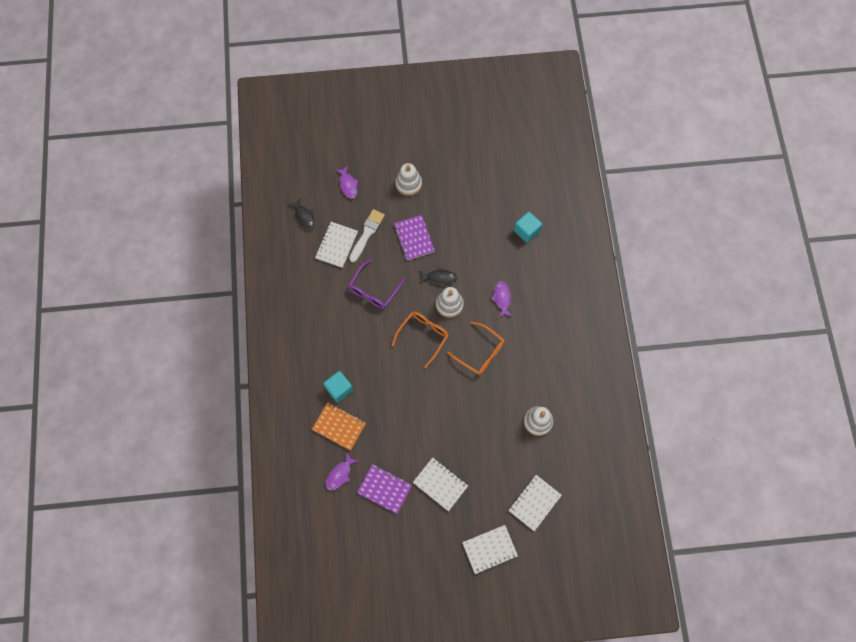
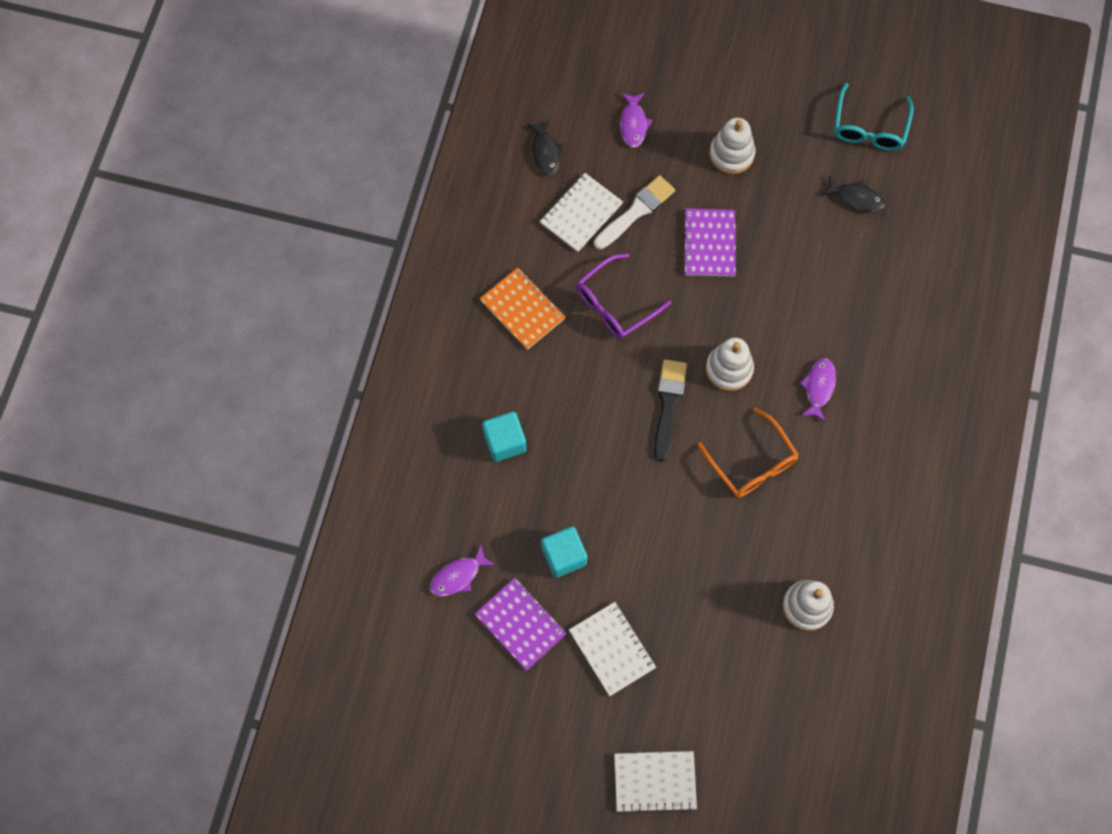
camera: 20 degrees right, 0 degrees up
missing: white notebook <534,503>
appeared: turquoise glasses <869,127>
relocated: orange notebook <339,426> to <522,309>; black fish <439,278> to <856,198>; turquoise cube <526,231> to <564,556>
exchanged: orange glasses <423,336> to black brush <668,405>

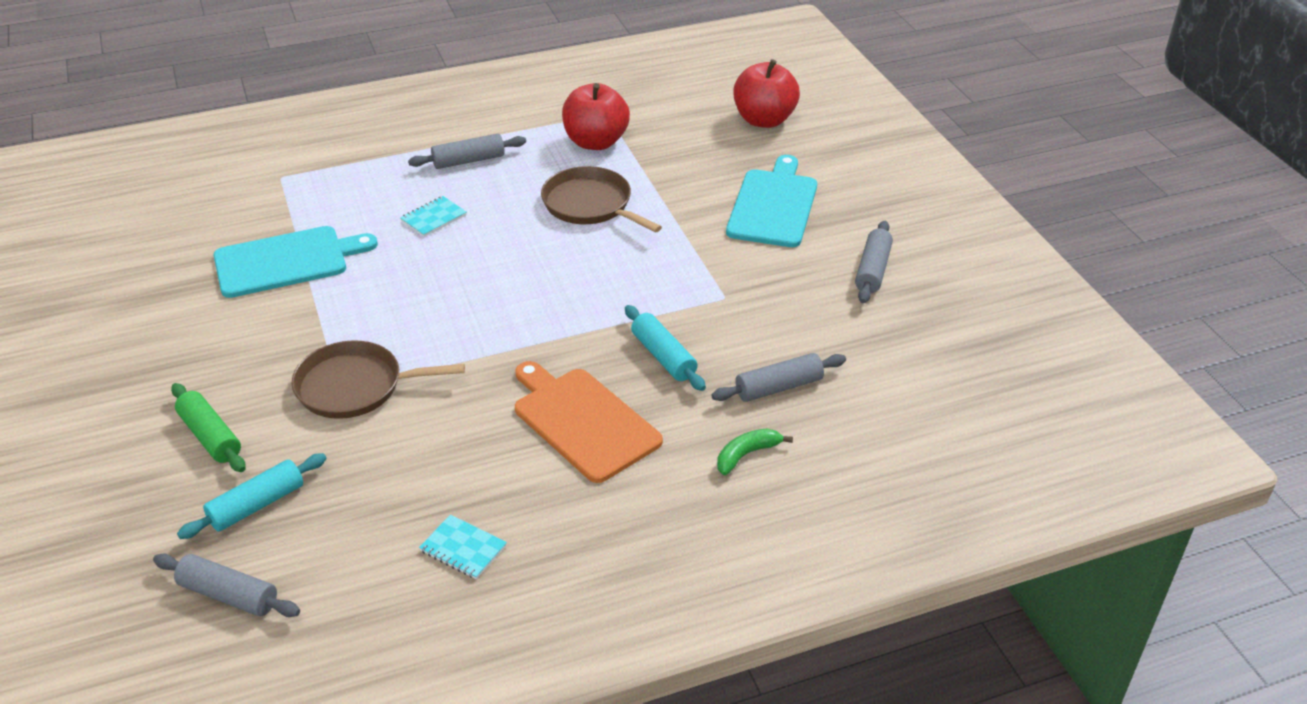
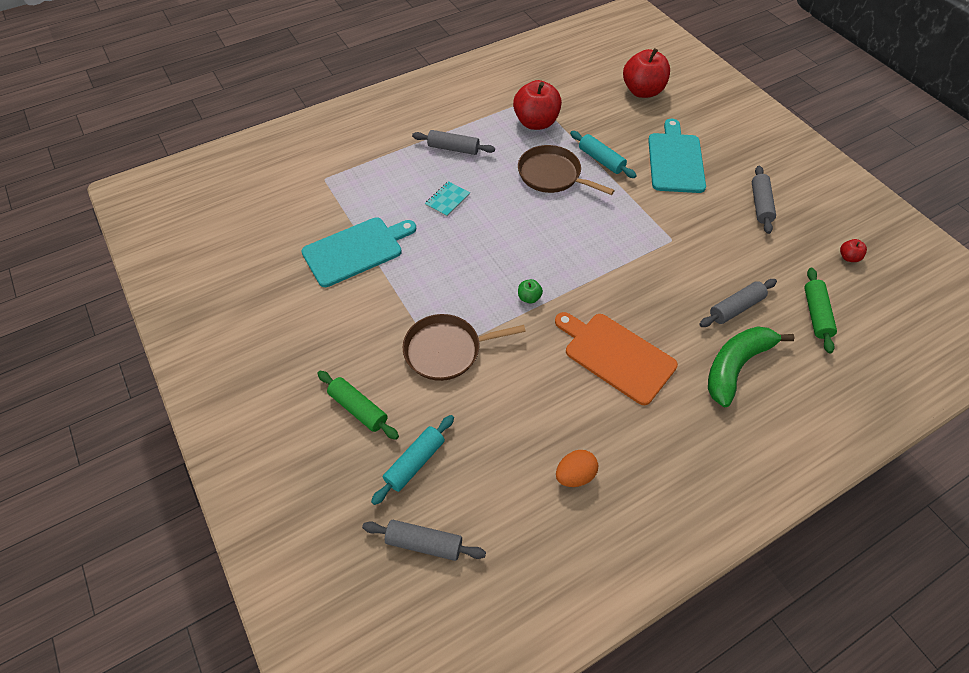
camera: 10 degrees left, 15 degrees up
appeared: green apple <529,297>; green rolling pin <816,314>; red apple <848,257>
relocated: turquoise rolling pin <663,356> to <601,160>
exchanged: turquoise notebook <463,548> to orange egg <575,475>
spun: grey rolling pin <468,160> = <453,148> 45 degrees clockwise
size: green banana <746,455> = <735,366> x1.93

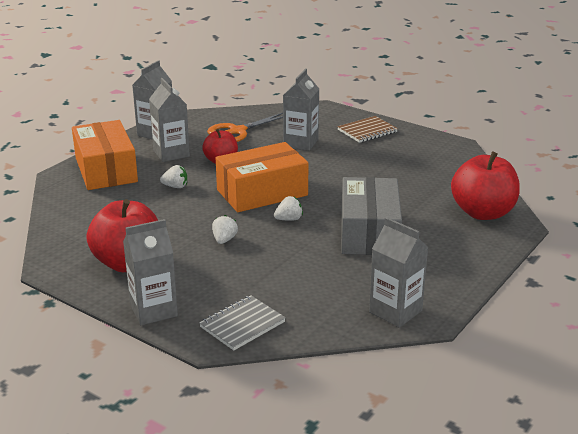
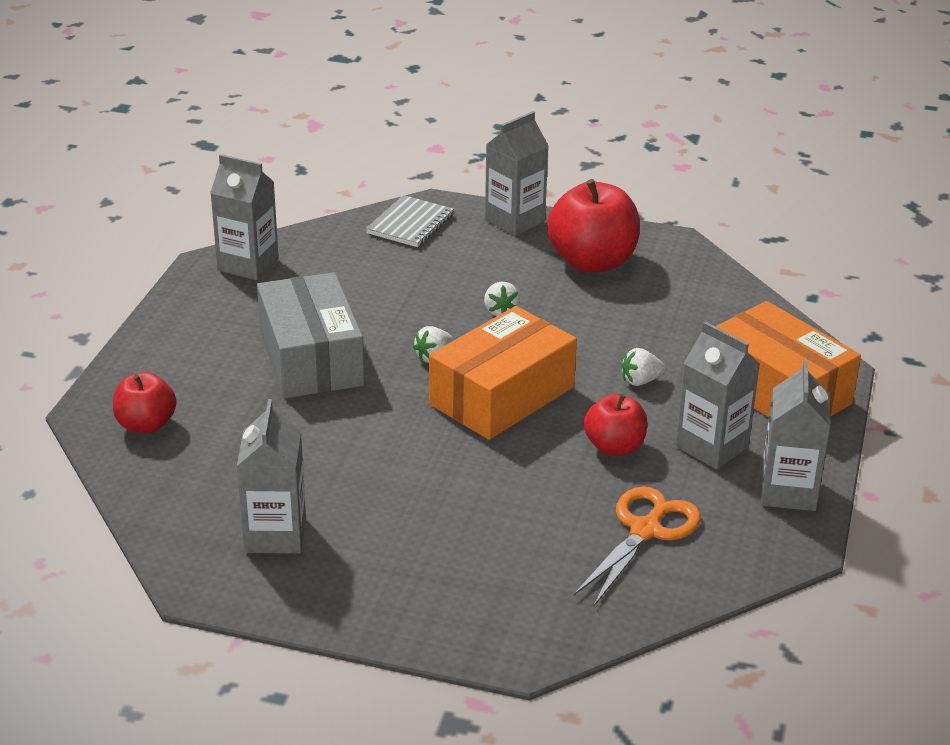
camera: 160 degrees right, 5 degrees up
missing: brown notebook <367,131>
relocated: grey carton <300,143> to <275,535>
size: red apple <482,213> = <146,425> x0.59

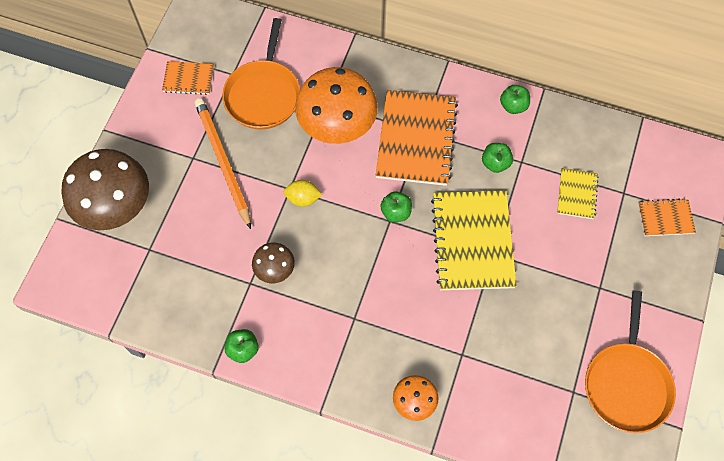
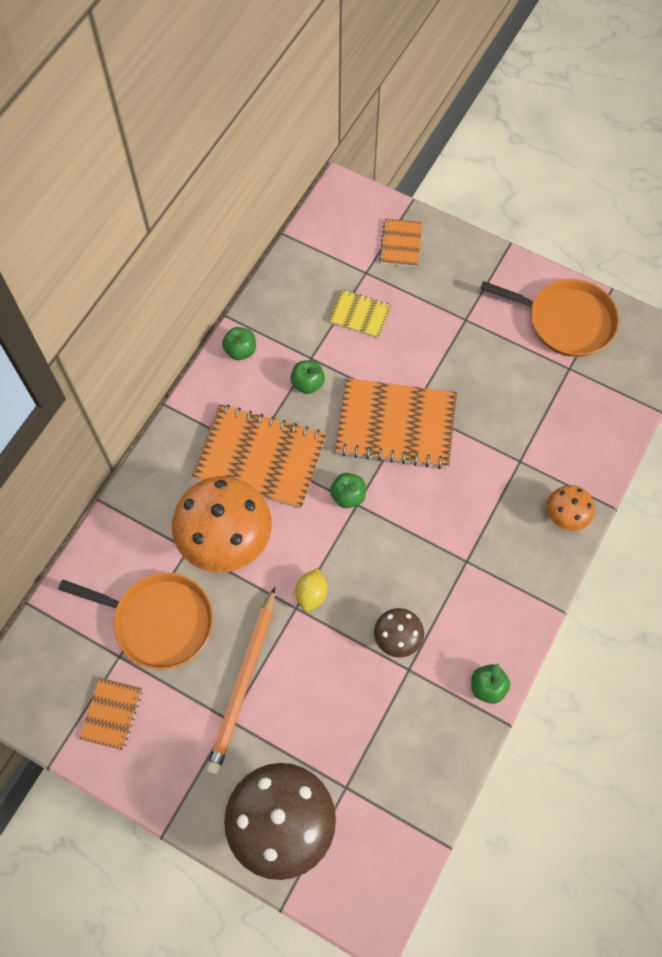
camera: 80 degrees left, 0 degrees up
colour: yellow notebook <472,241> to orange notebook <396,425>
spun: orange pencil <223,162> = <243,683> 60 degrees counterclockwise

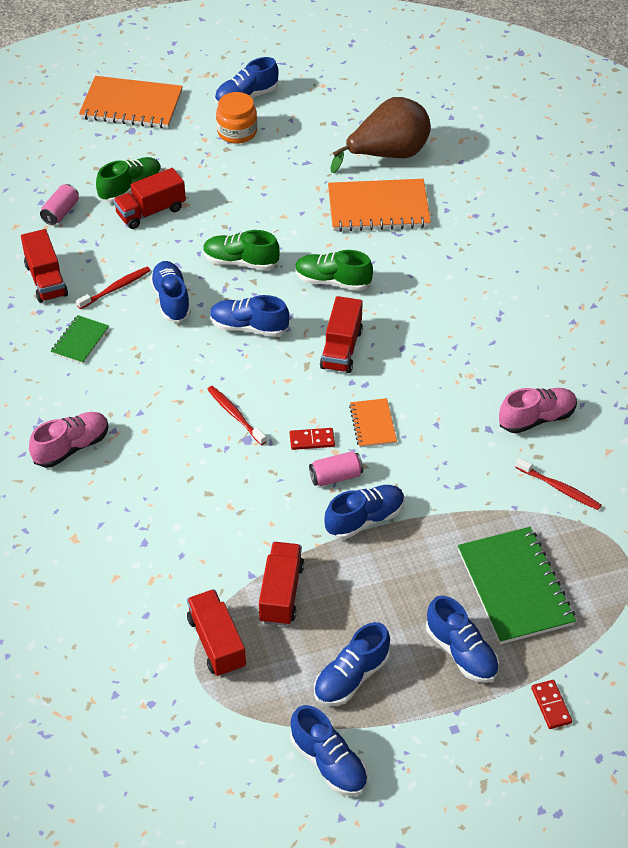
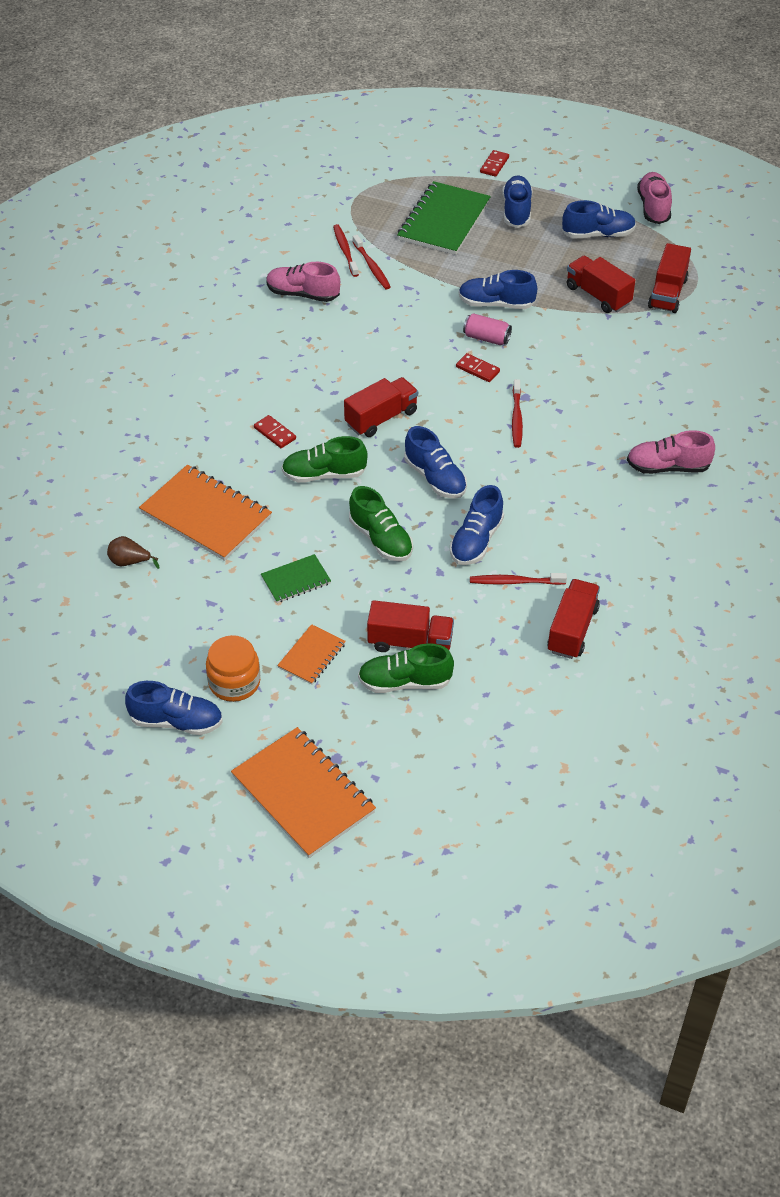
camera: 140 degrees left, 0 degrees up
missing: pink can <61,212>
appeared: red domino <275,433>; red toothbrush <372,267>
relocated: green notebook <80,341> to <296,580>; orange notebook <373,424> to <312,656>
colour: blue shoe <329,762> to pink shoe <653,207>
spun: red truck <281,593> = <598,295> 90 degrees clockwise; green shoe <332,281> = <324,474> 120 degrees clockwise
size: brown pear <388,155> = <129,562> x0.41

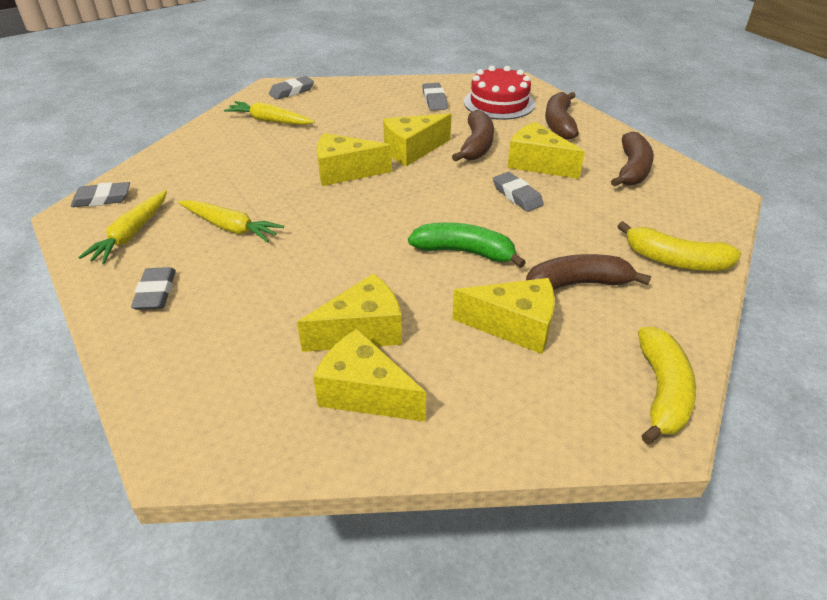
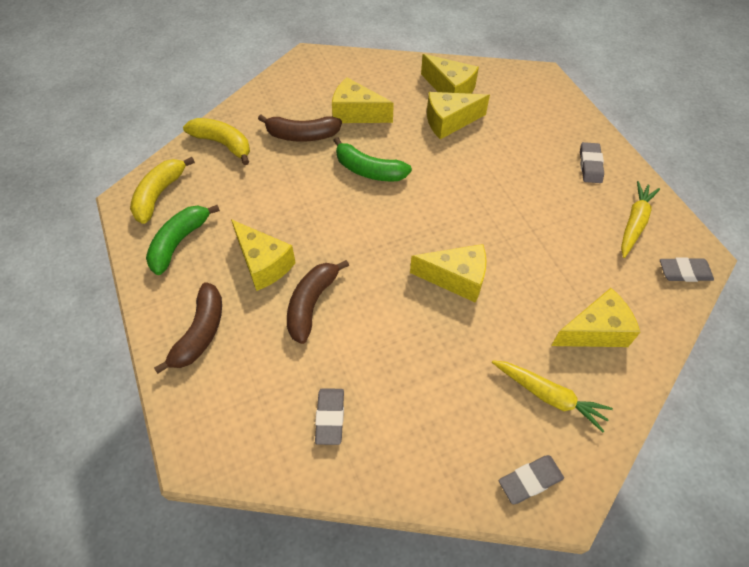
camera: 170 degrees left, 15 degrees up
missing: yellow carrot <230,227>; red cake <499,103>; grey eraser <517,195>
relocated: yellow cheese <412,150> to <594,331>; yellow banana <662,392> to <159,194>
colour: brown banana <632,169> to green banana <179,242>

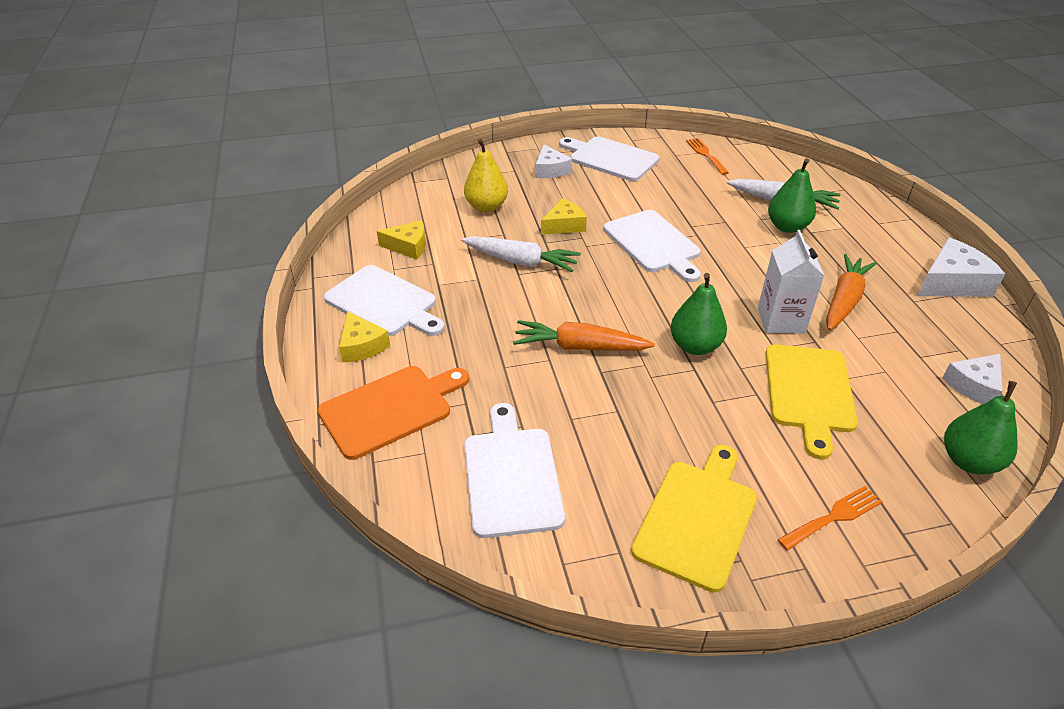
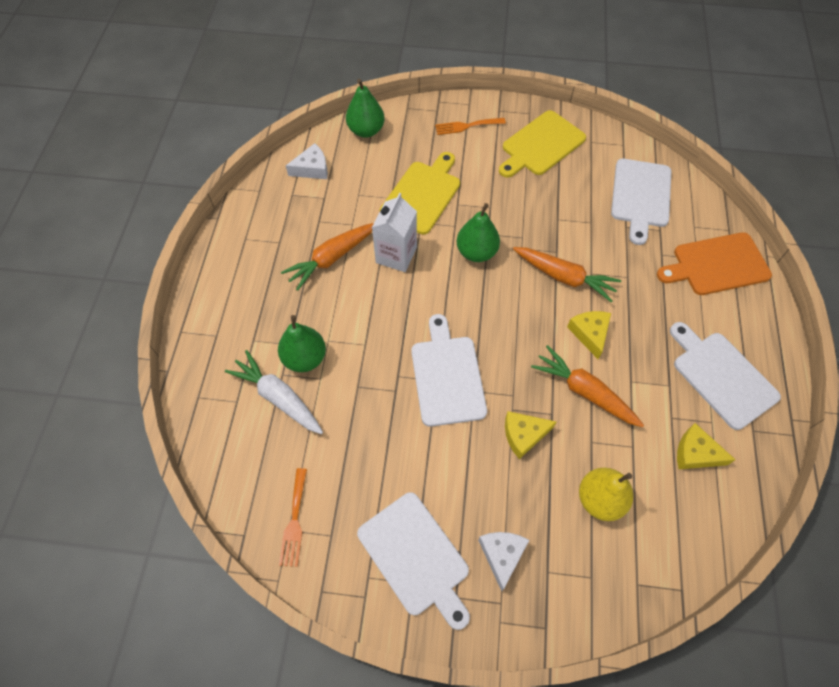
camera: 160 degrees left, 20 degrees up
missing: white cheese <951,282>
relocated: yellow cheese <362,346> to <589,334>
colour: white carrot <520,261> to orange carrot <585,392>

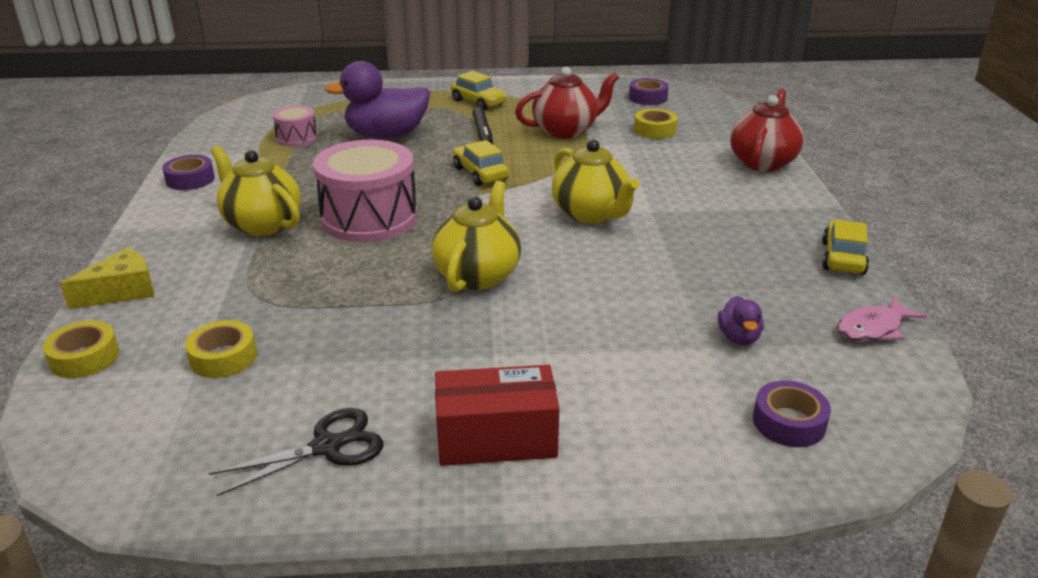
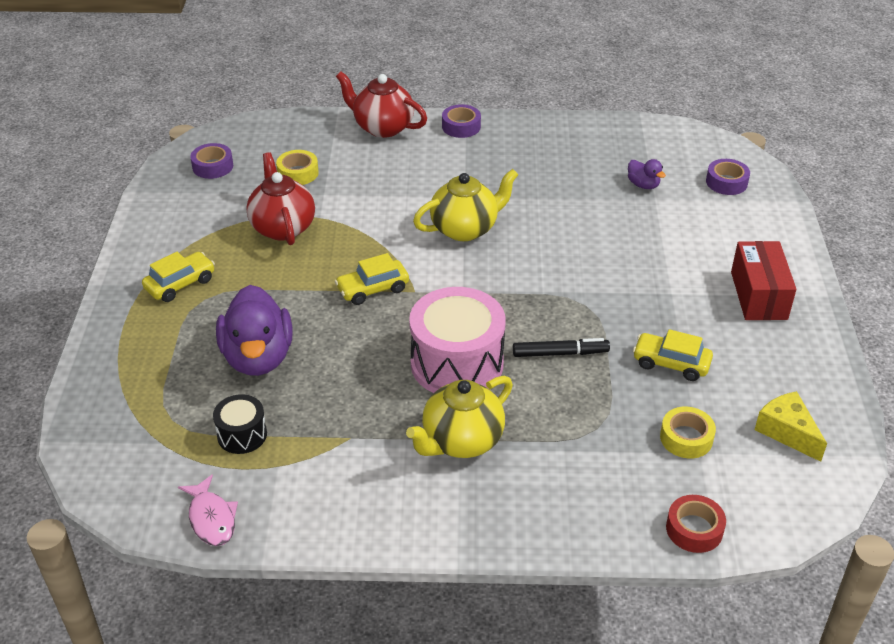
camera: 85 degrees left, 10 degrees up
missing: black scissors <327,447>; yellow teapot <478,275>
relocated: yellow cheese <122,291> to <787,432>; purple tape <190,179> to <461,126>; black marker <483,133> to <560,353>; yellow car <843,258> to <671,363>; pink fish <873,328> to <211,518>
colour: yellow tape <84,358> to red tape <694,529>; pink drum <297,138> to black drum <242,435>
spun: purple duck <739,337> = <643,185> 45 degrees clockwise

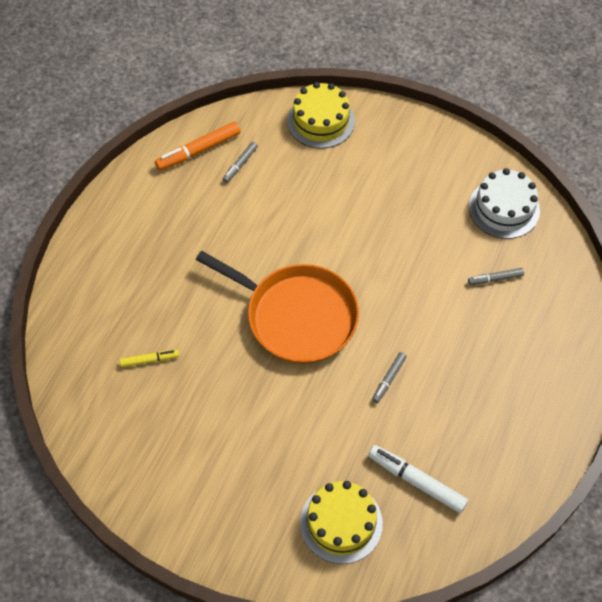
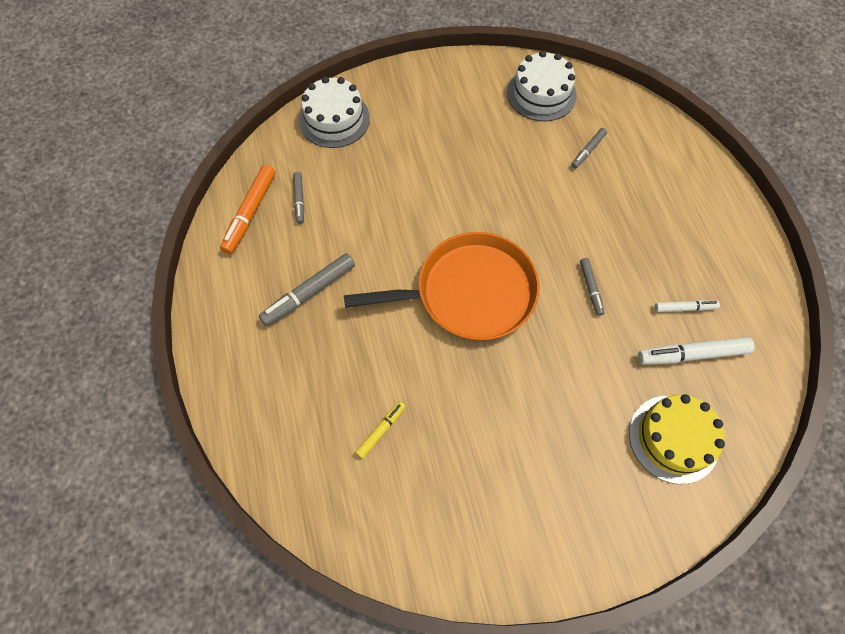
camera: 40 degrees left, 5 degrees up
appeared: grey marker <309,293>; white marker <685,308>
colour: yellow cake <321,121> to white cake <334,119>

